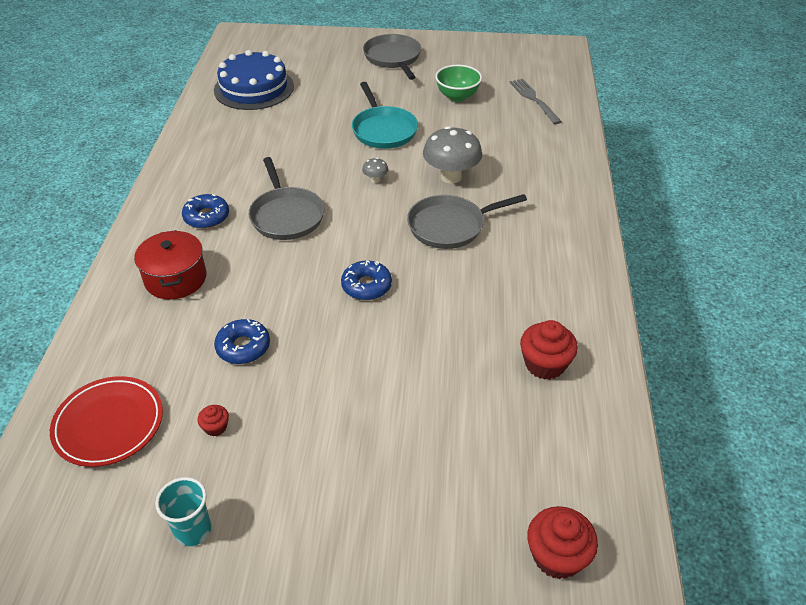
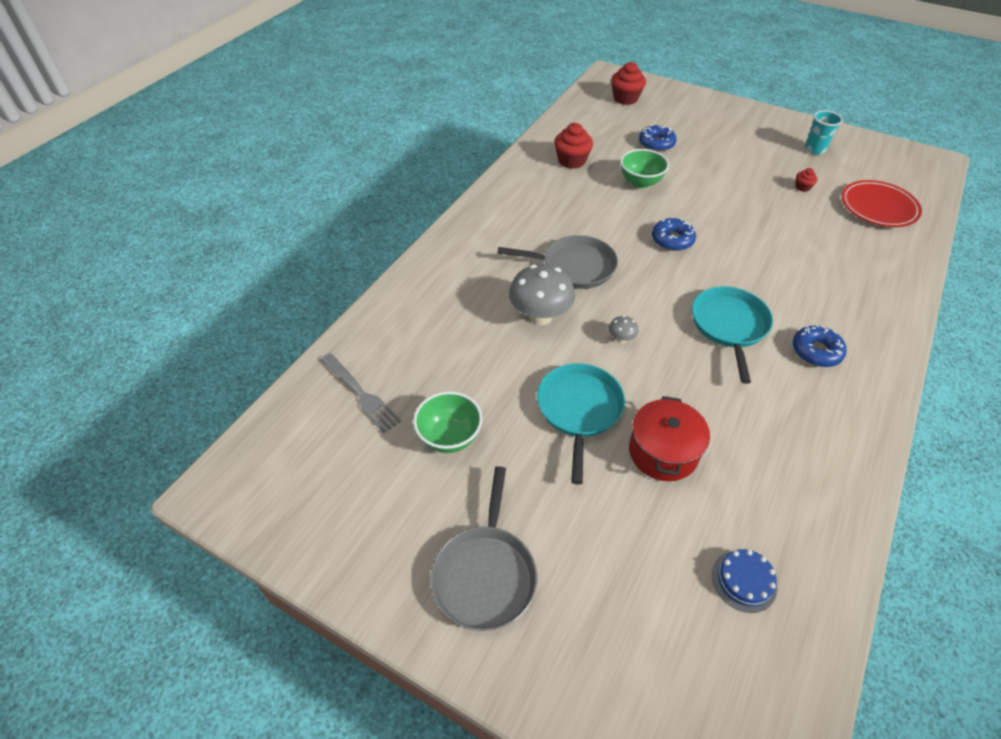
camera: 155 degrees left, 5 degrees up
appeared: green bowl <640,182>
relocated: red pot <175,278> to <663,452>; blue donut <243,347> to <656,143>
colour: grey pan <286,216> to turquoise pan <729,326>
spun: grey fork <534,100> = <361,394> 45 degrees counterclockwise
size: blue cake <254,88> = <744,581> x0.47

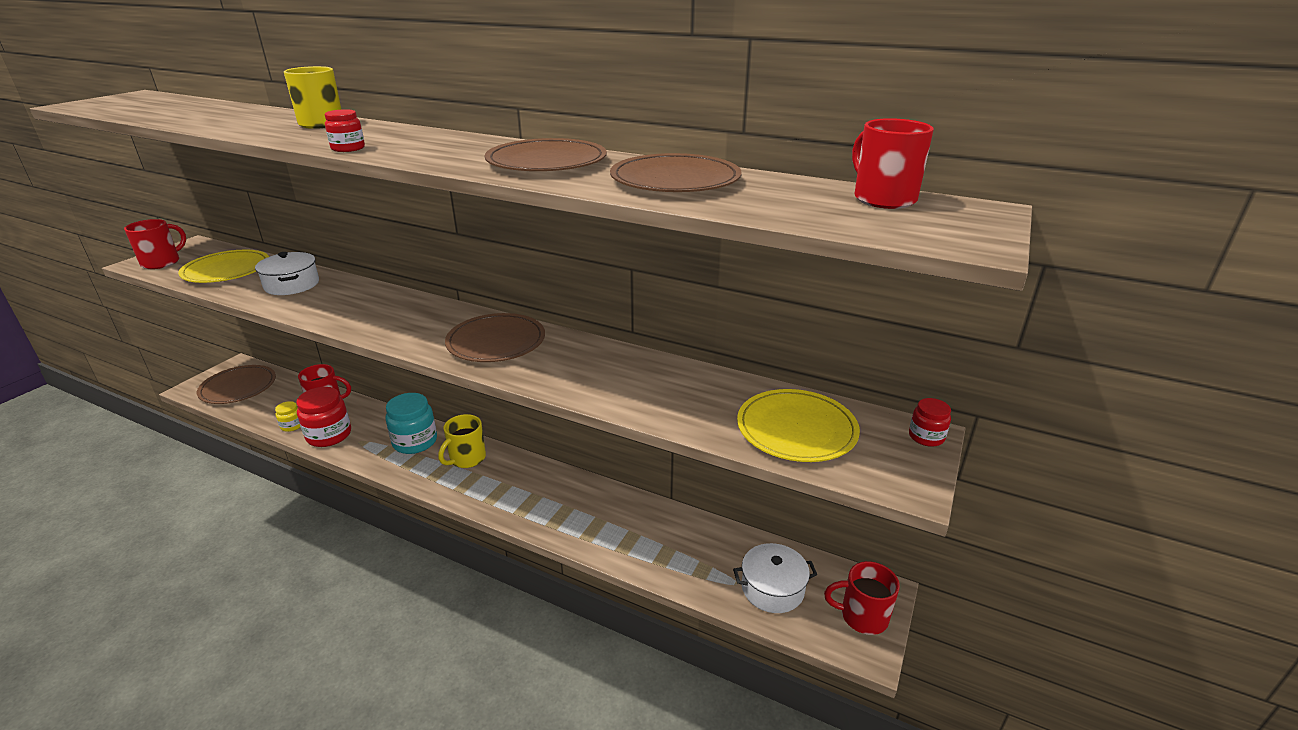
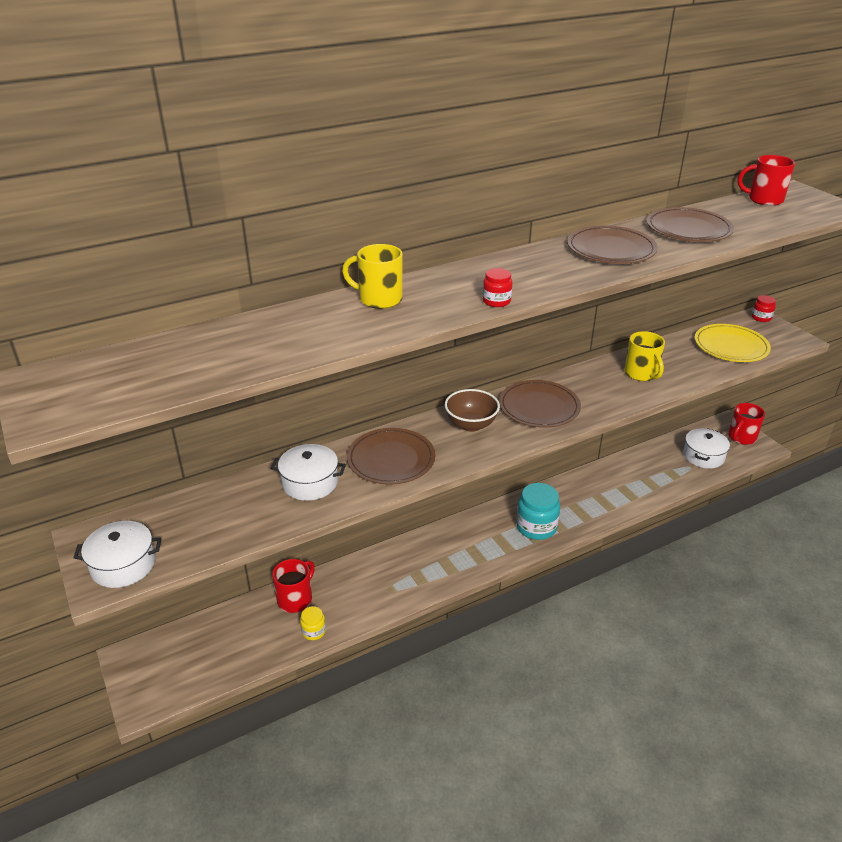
camera: 55 degrees left, 5 degrees up
missing: yellow plate <226,270>; red jar <329,435>
appeared: brown bowl <471,425>
relocated: brown plate <238,387> to <391,459>; turquoise jar <415,442> to <536,527>; yellow mug <466,459> to <641,374>
exchanged: red mug <162,262> to white pot <123,565>

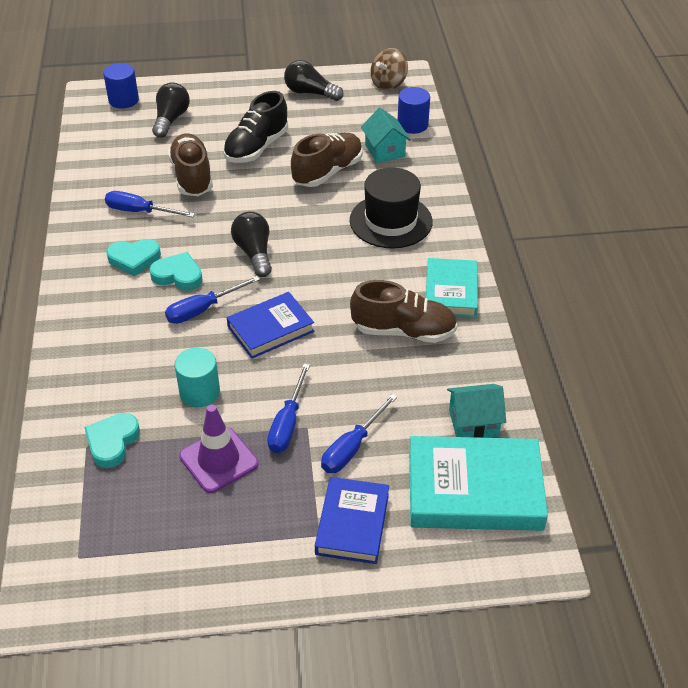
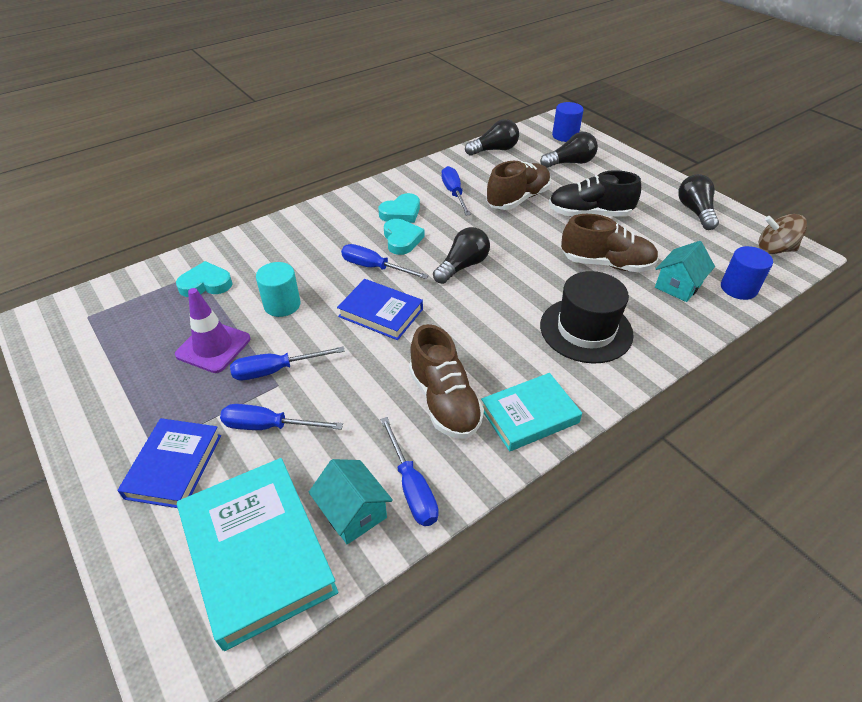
camera: 60 degrees right, 0 degrees up
appeared: blue screwdriver <412,487>; black light bulb <494,150>
spun: turquoise heart <134,259> = <401,212> 90 degrees counterclockwise; blue book <352,524> = <174,466> 60 degrees counterclockwise

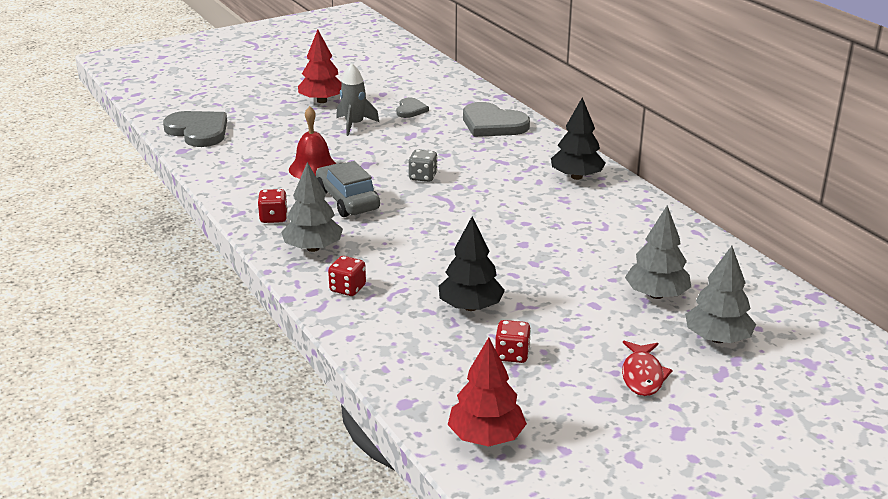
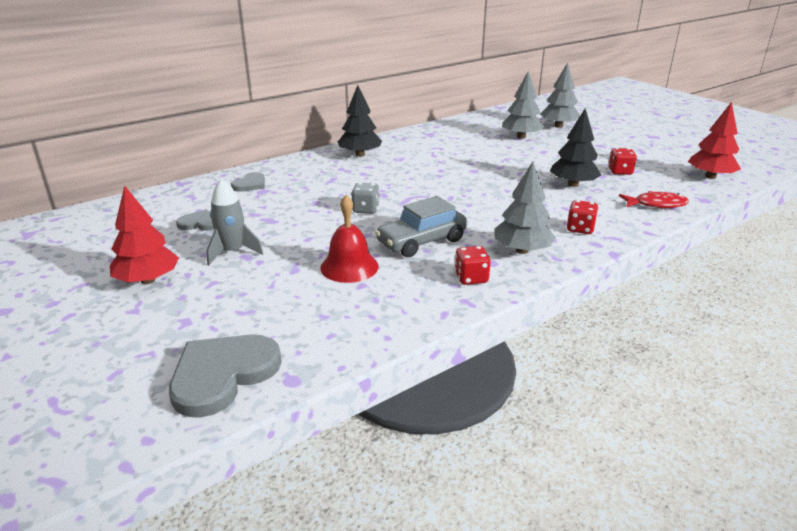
camera: 95 degrees left, 0 degrees up
relocated: red fish <642,375> to <656,204>
size: grey heart <492,124> = <250,184> x0.54

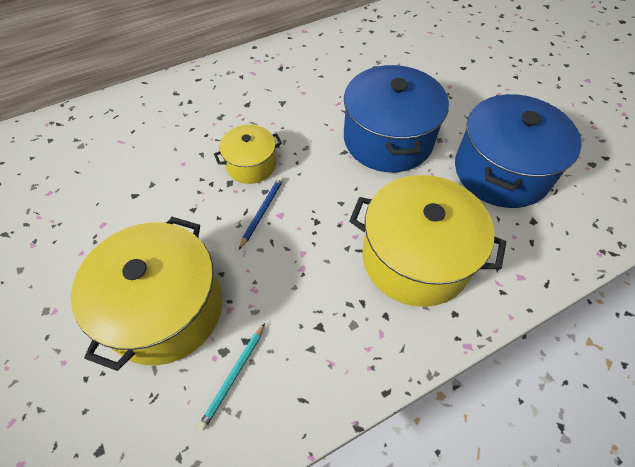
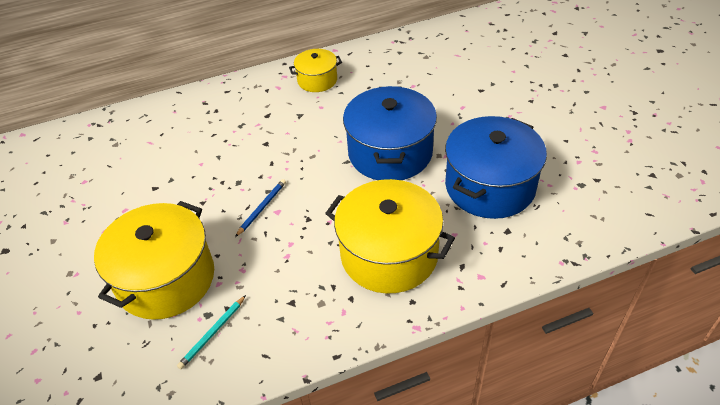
camera: 10 degrees right, 10 degrees down
relocated: yellow pot <251,165> to <317,80>

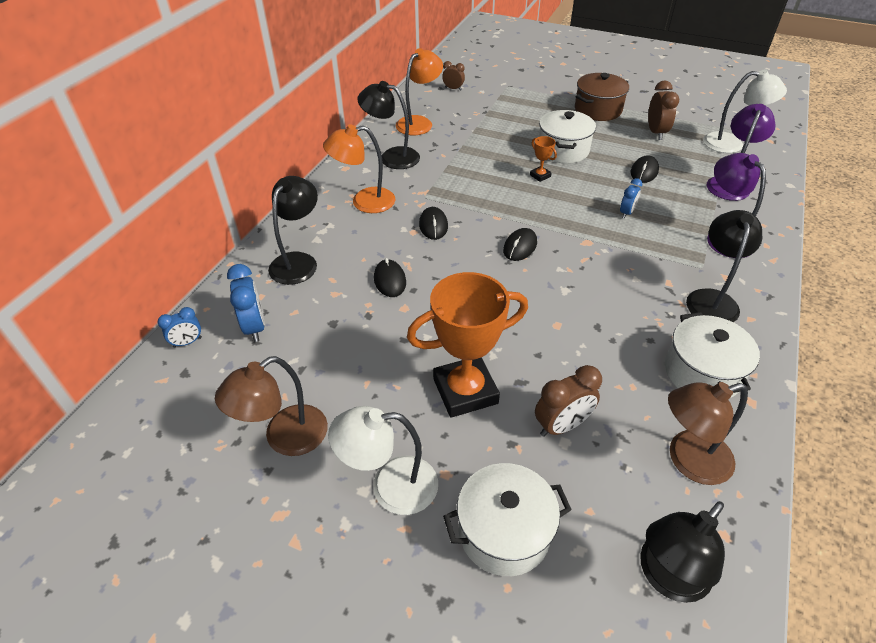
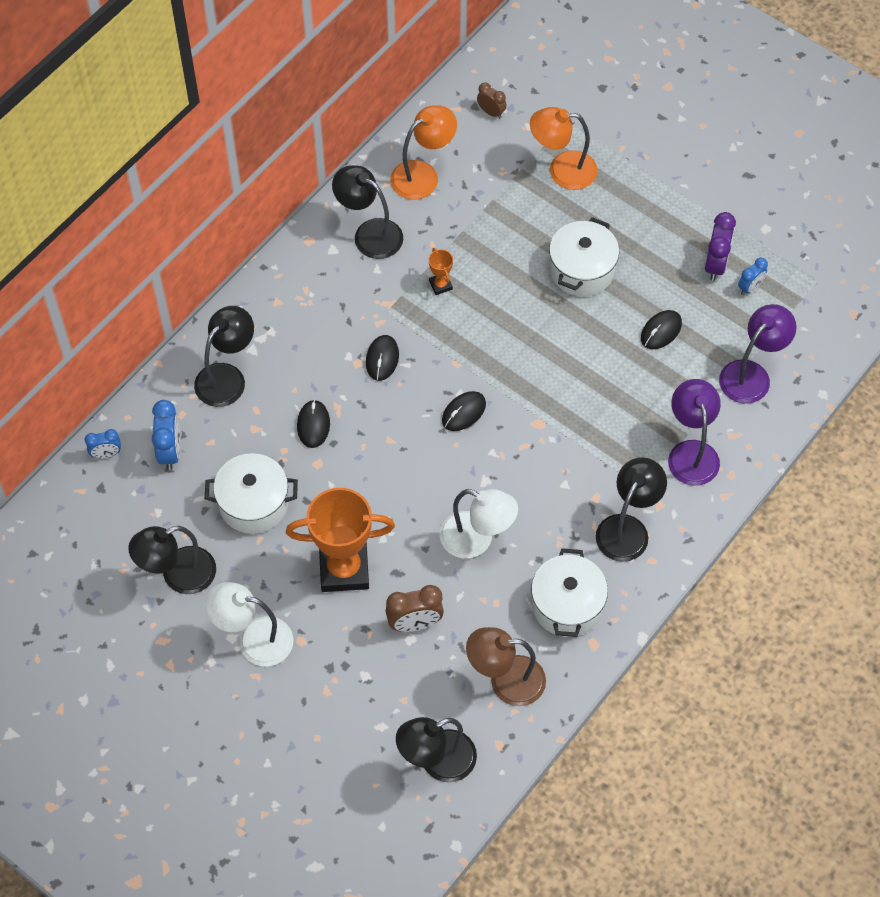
camera: 15 degrees right, 15 degrees up
missing: brown pot <598,110>
relocated: orange lamp <364,202> to <562,170>; white pot <504,532> to <253,503>; orange trophy <540,176> to <440,285>; blue clock <626,213> to <750,287>; white lamp <731,144> to <477,539>
colour: brown lamp <285,438> to black lamp <178,575>; brown clock <656,132> to purple clock <716,264>

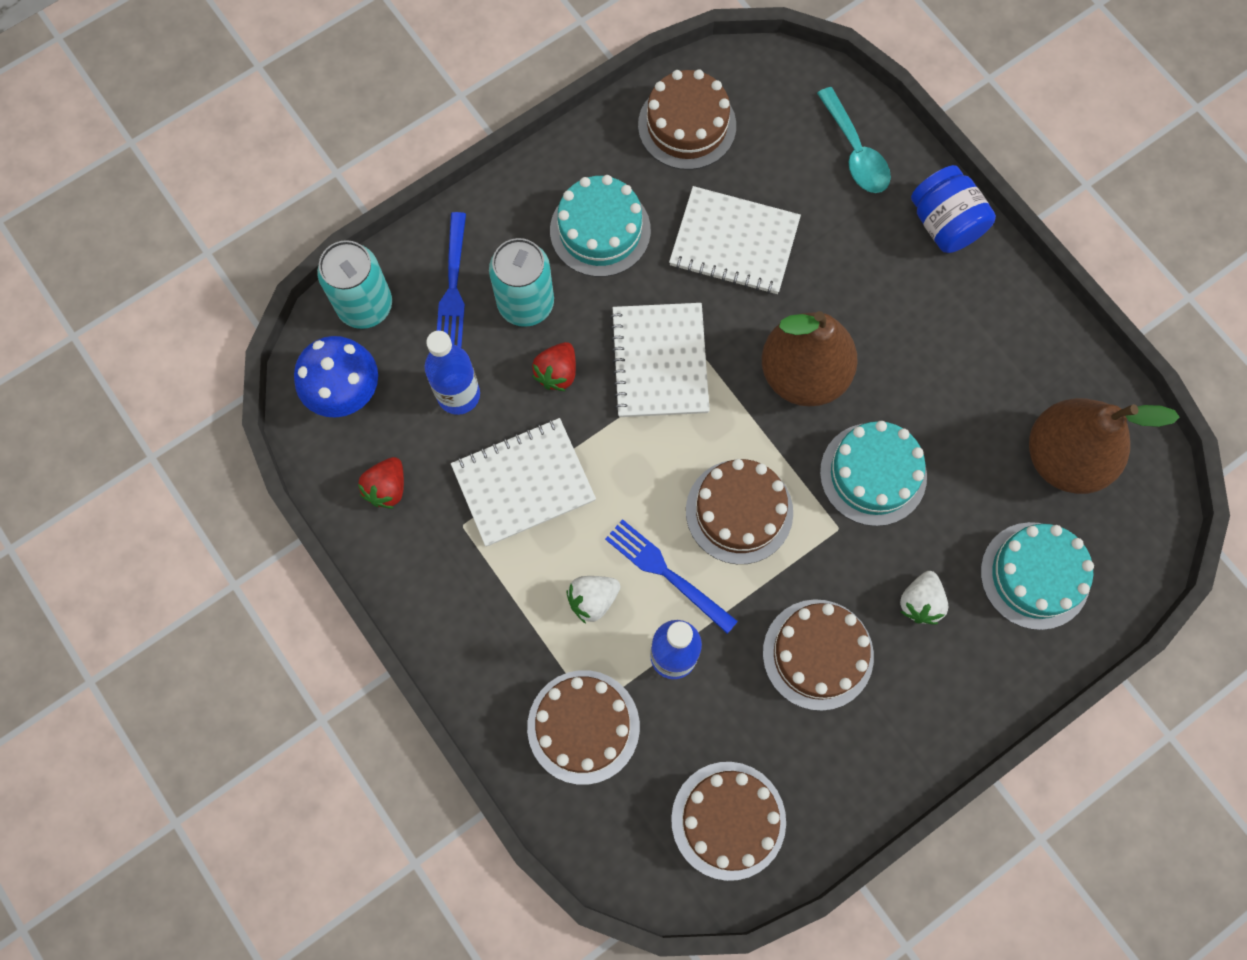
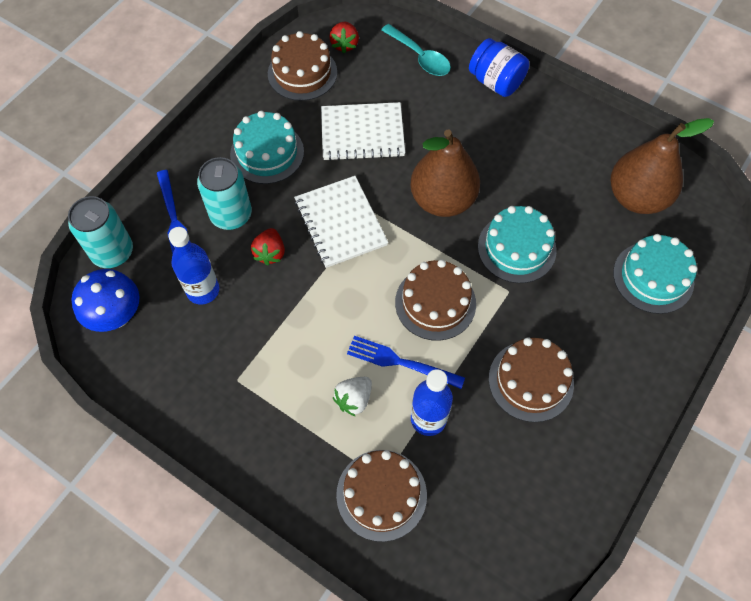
camera: 20 degrees left, 10 degrees down
missing: white notebook <523,483>; brown cake <728,820>; white strawberry <920,602>
relocated: red strawberry <387,488> to <344,44>

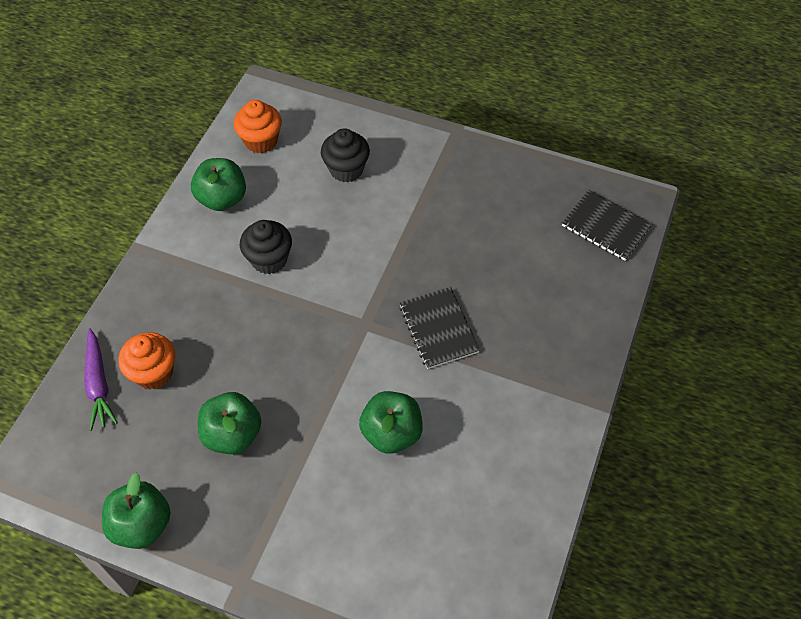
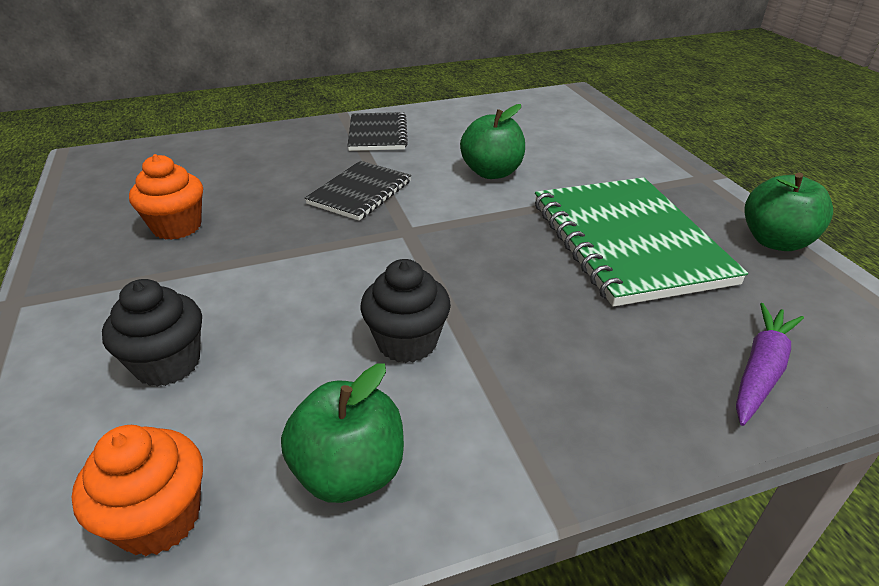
camera: 130 degrees left, 20 degrees down
relocated: orange cupcake <154,372> to <177,227>; black notebook <605,227> to <377,134>
exchanged: green apple <232,434> to green notebook <628,242>

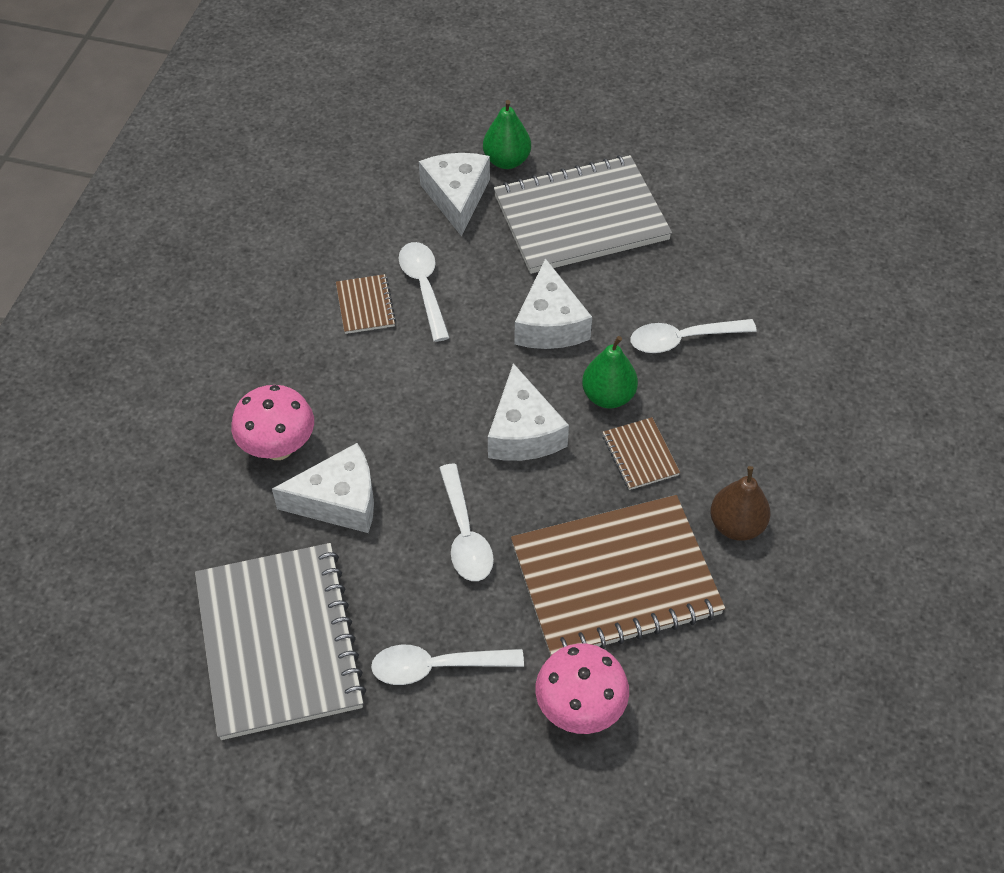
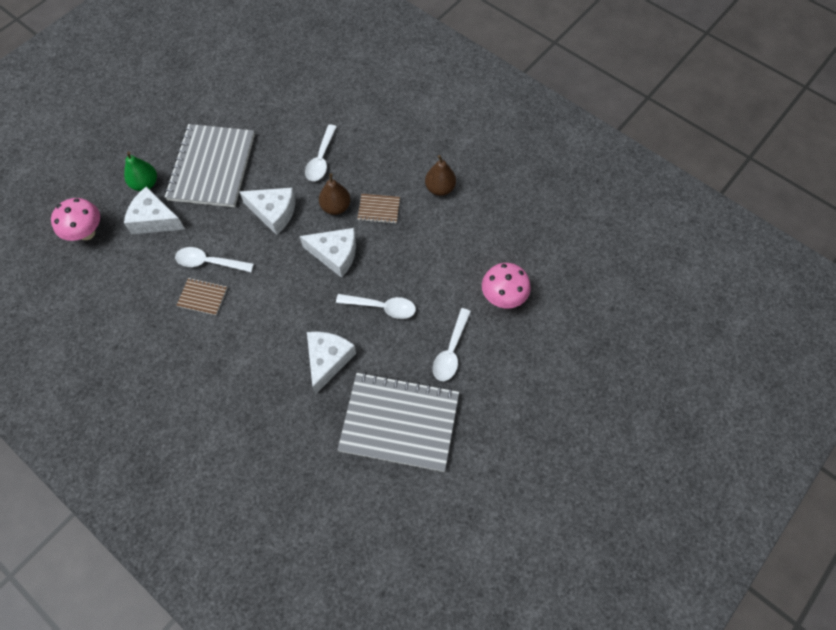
camera: 65 degrees left, 10 degrees up
missing: brown notebook <615,579>
relocated: pink mushroom <278,448> to <86,233>
colour: green pear <608,396> to brown pear <336,207>

